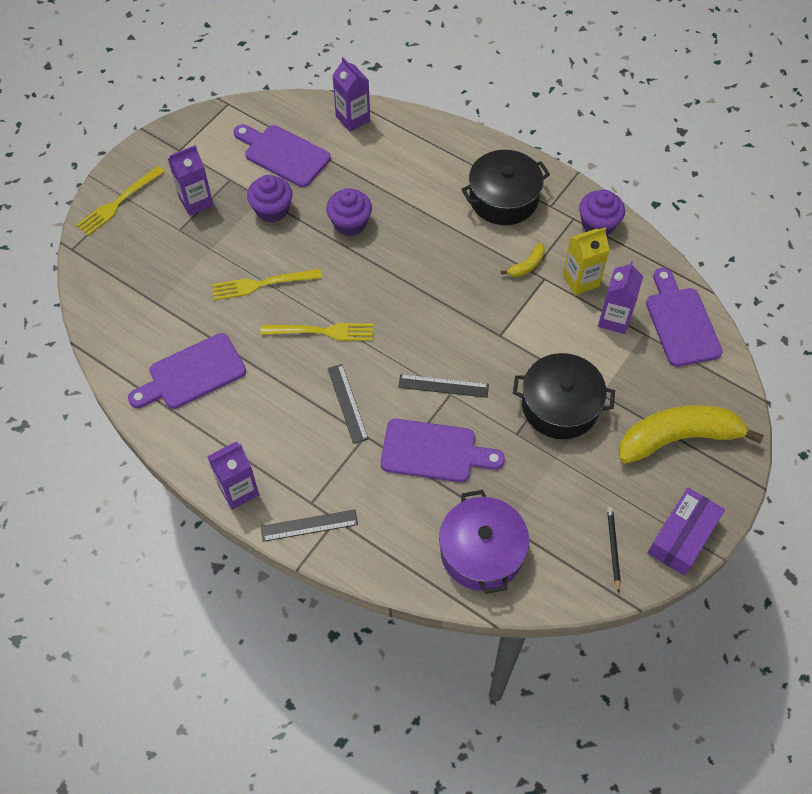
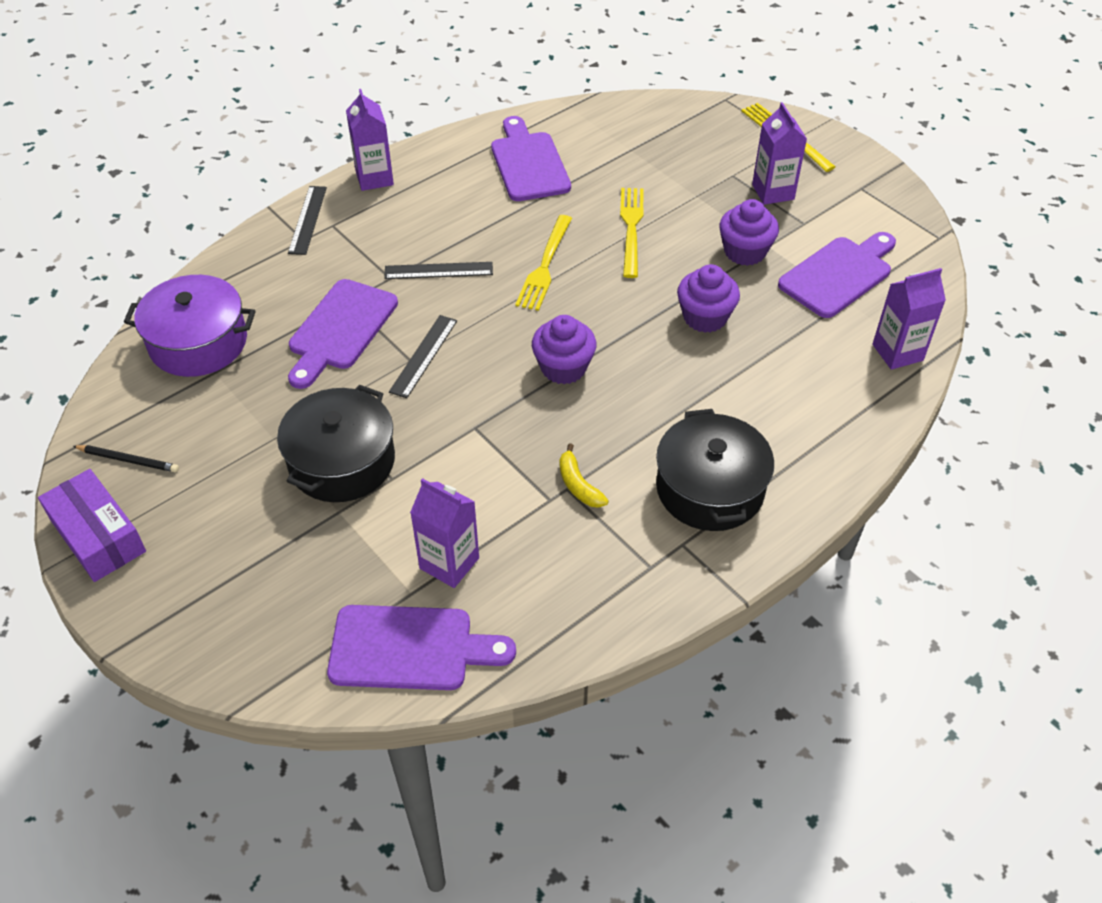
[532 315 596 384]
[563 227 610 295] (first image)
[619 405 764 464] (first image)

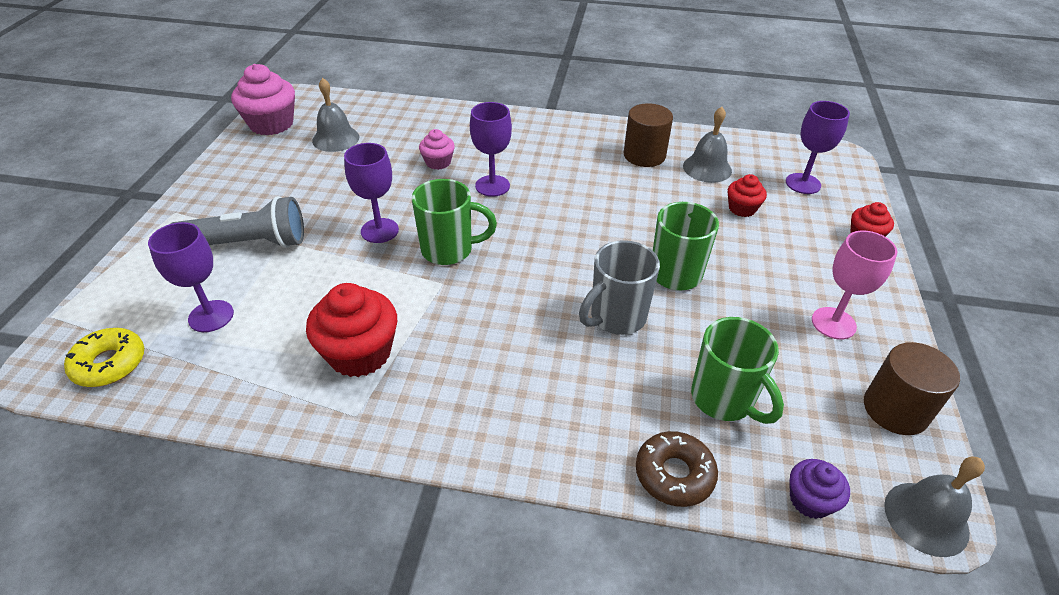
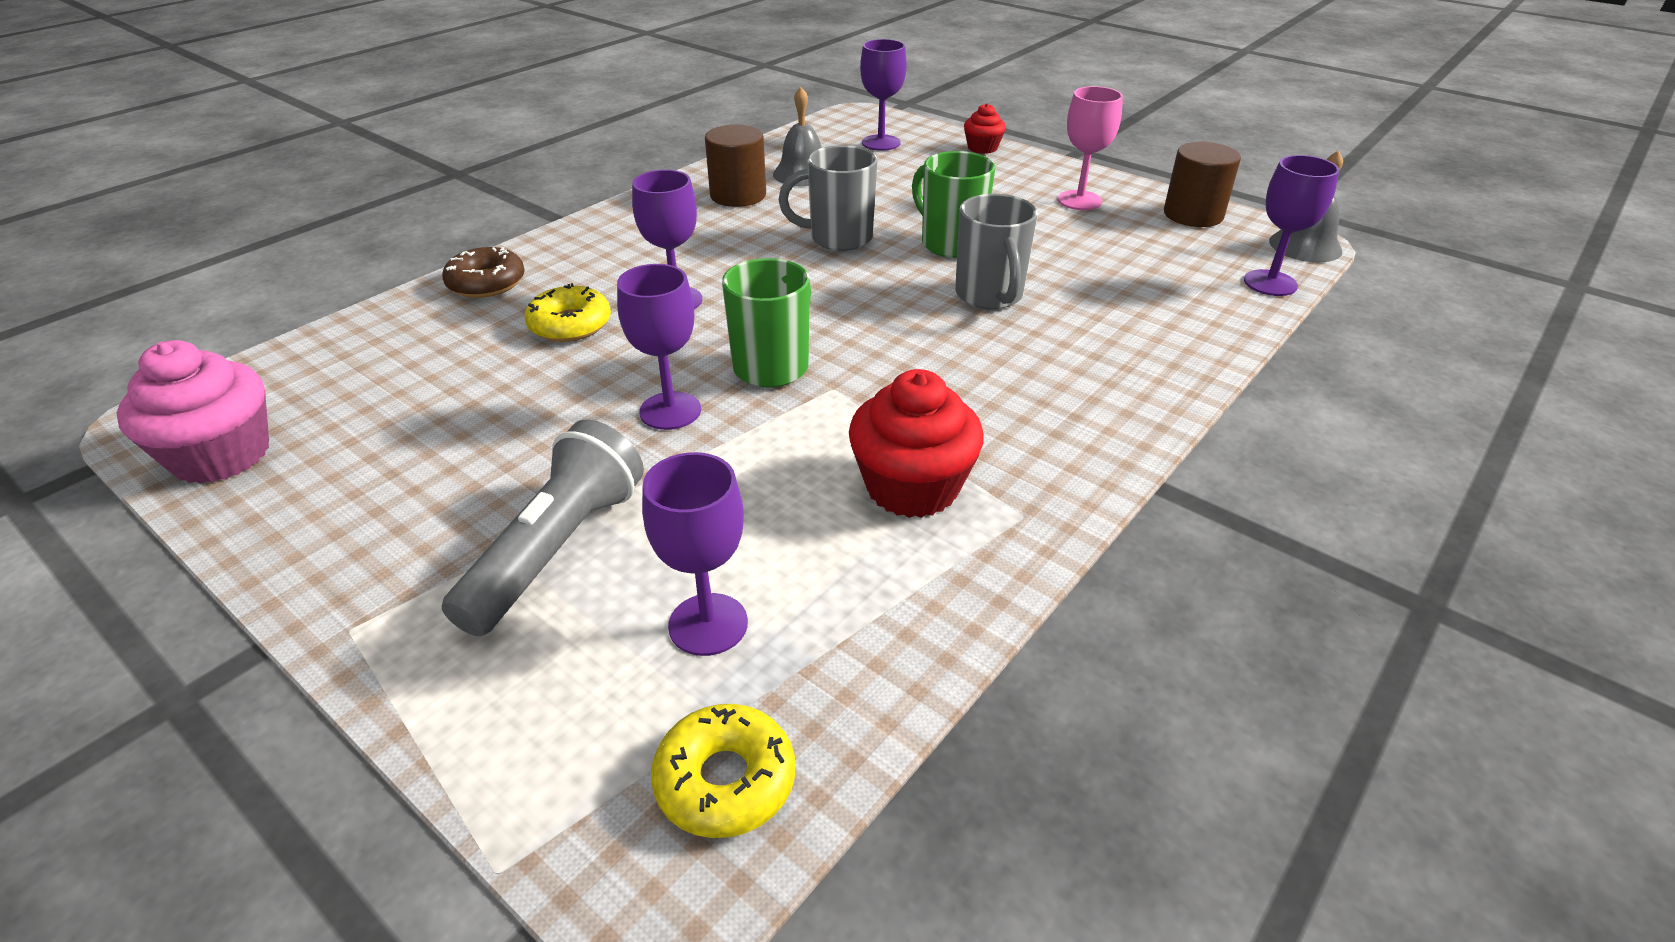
[312 78 359 152] (first image)
[524 283 611 342]
[727 174 767 217] (first image)
[691 317 784 424] (first image)
[442 247 525 298]
[1244 155 1339 296]
[779 145 877 251]

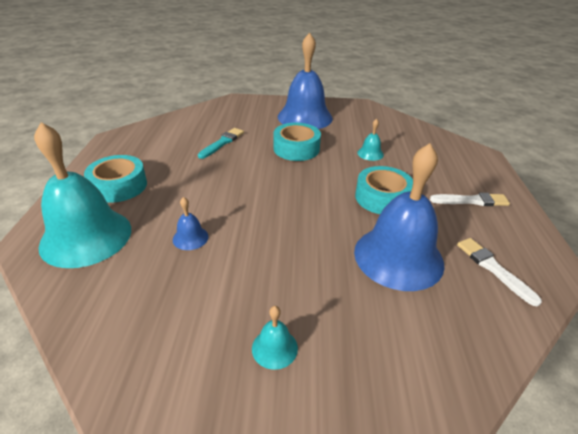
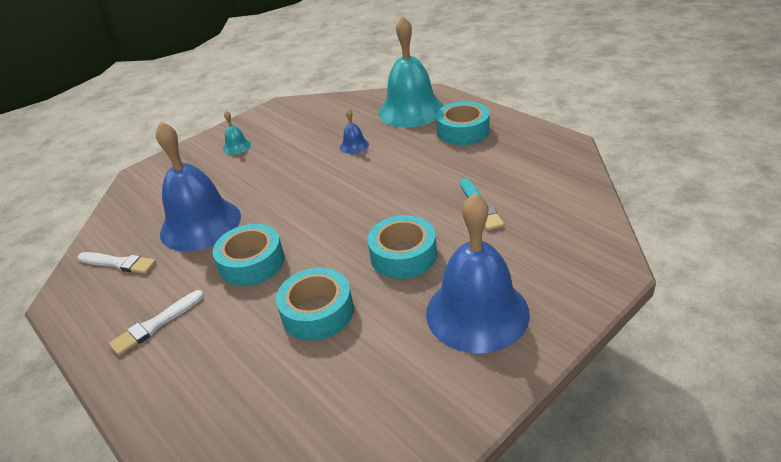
[276 268 354 341]

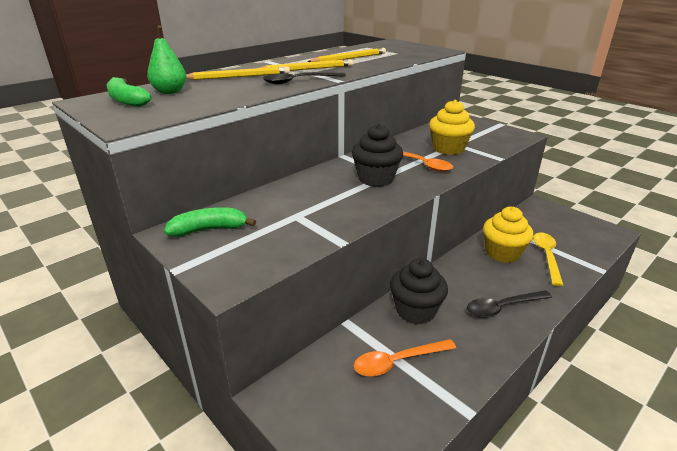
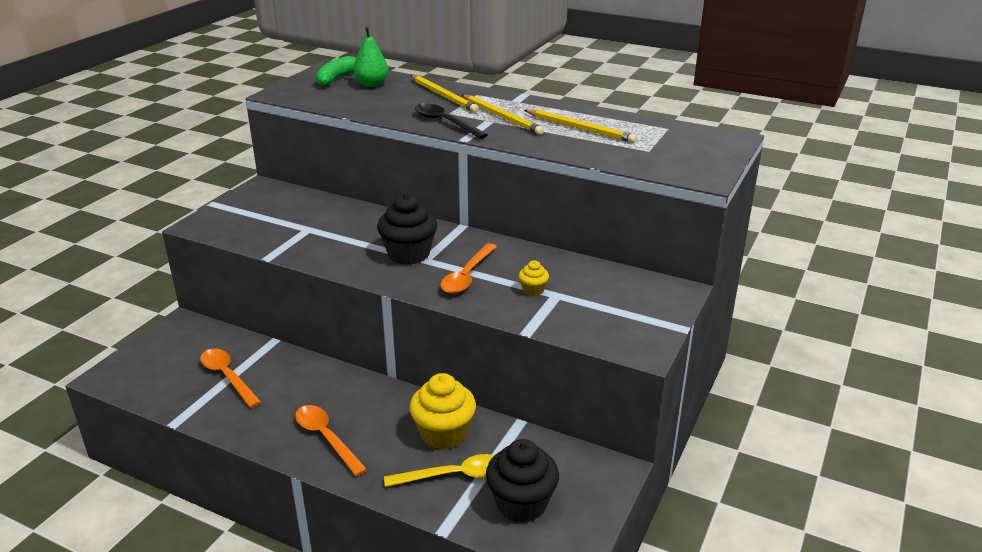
[519 260 549 296]
[164 207 256 237] (first image)
[486 439 559 523]
[295 405 368 476]

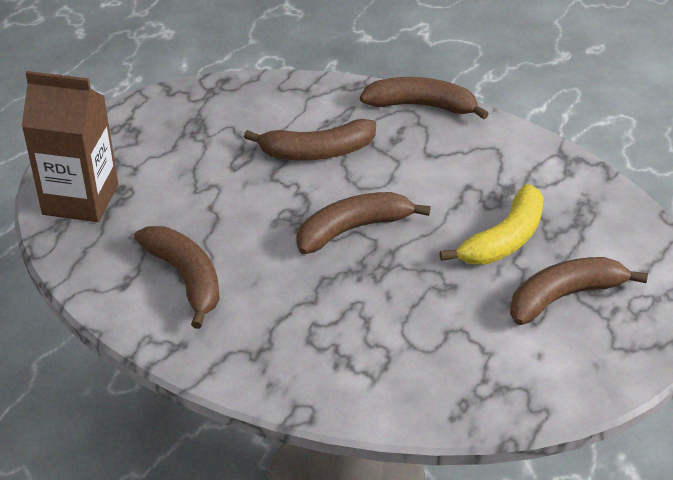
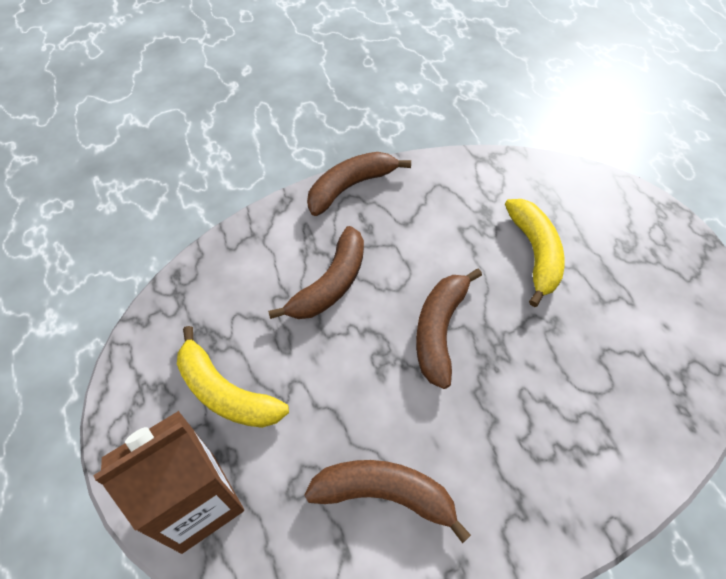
[510 257 648 325] (first image)
[177 326 289 428]

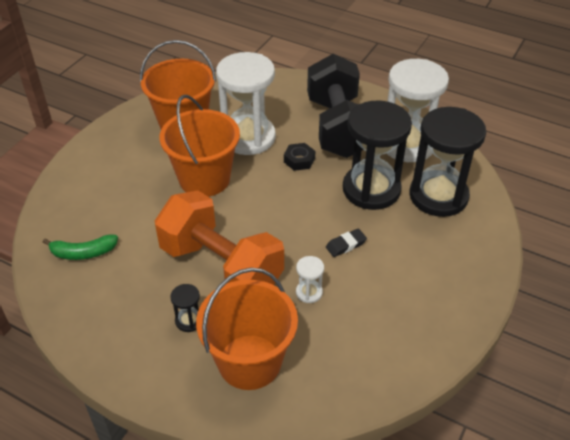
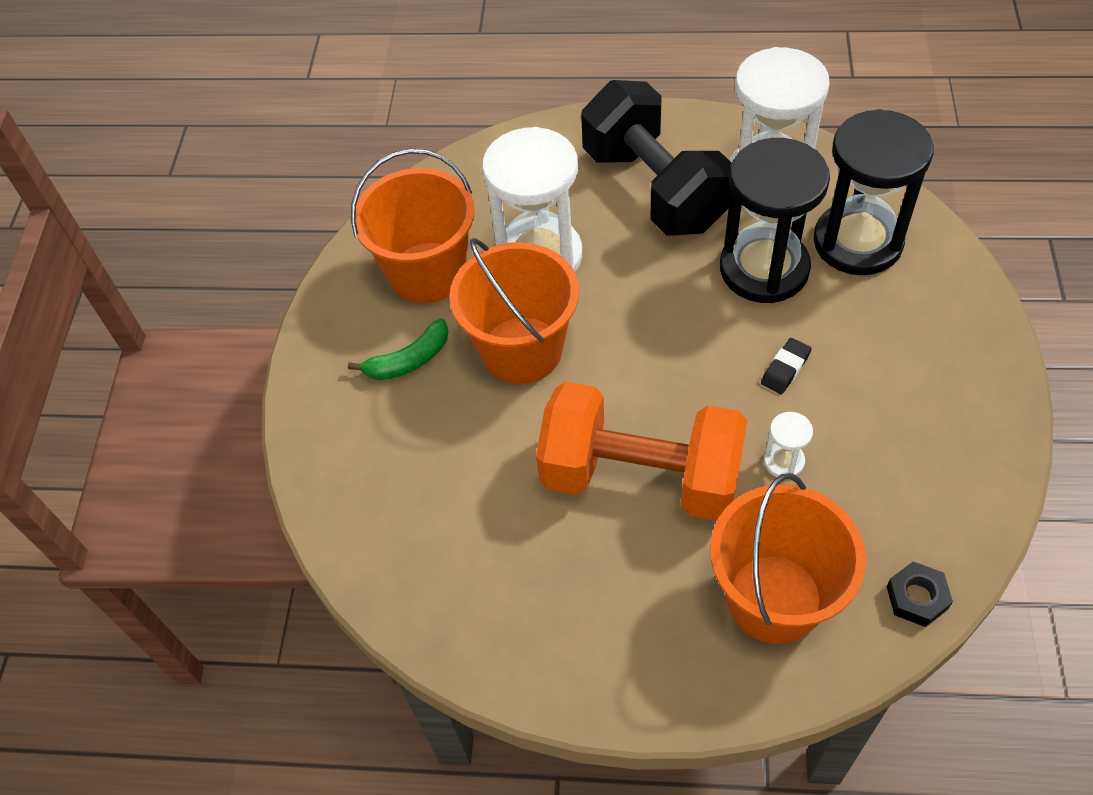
[886 562 953 627]
[348 319 449 380]
[170 284 200 332] (first image)

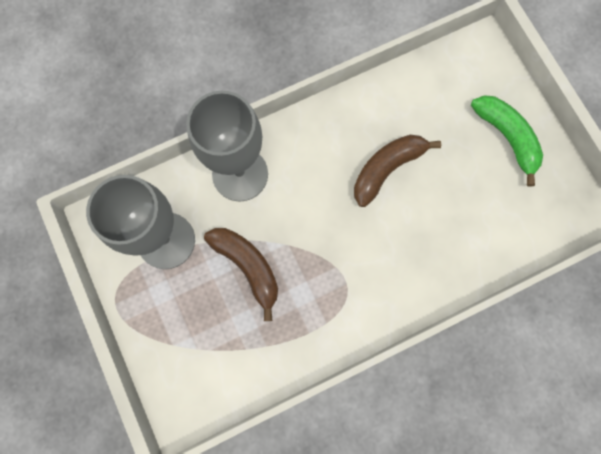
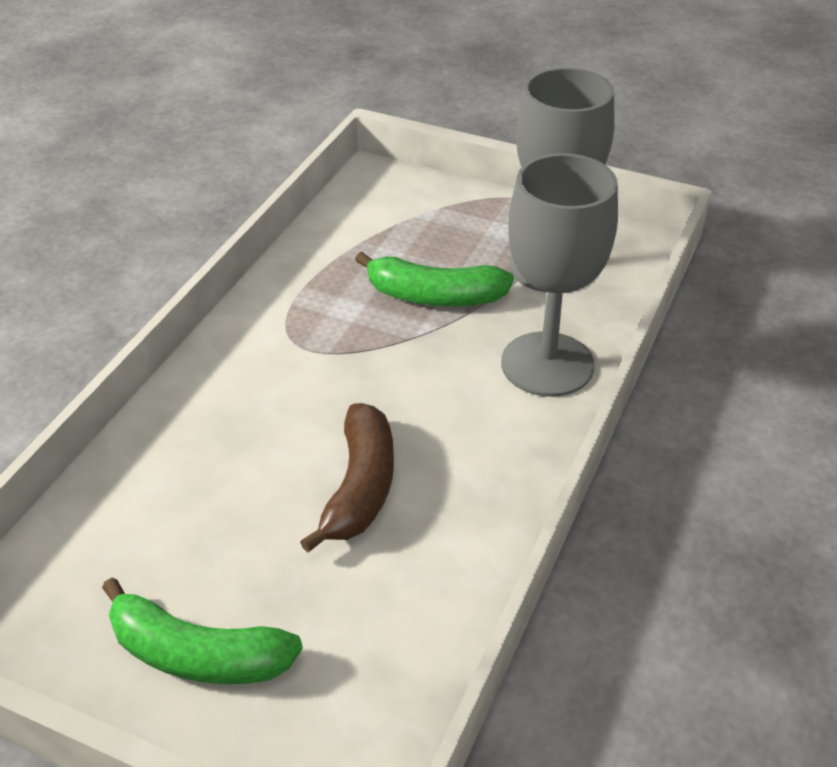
[355 251 514 306]

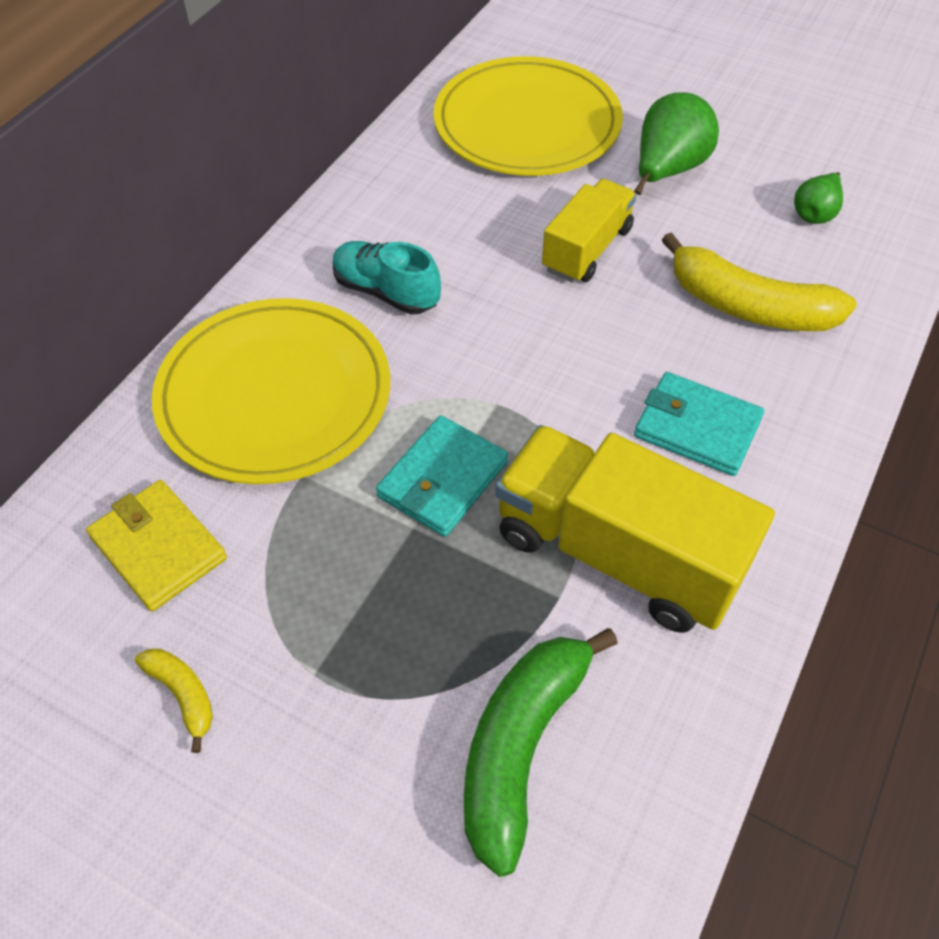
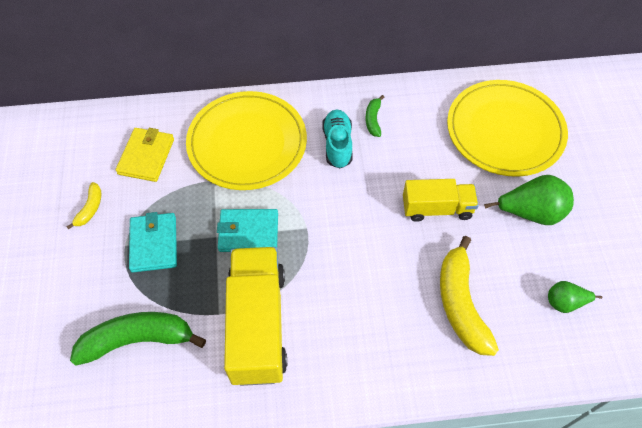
[129 212 177 272]
[365 95 384 137]

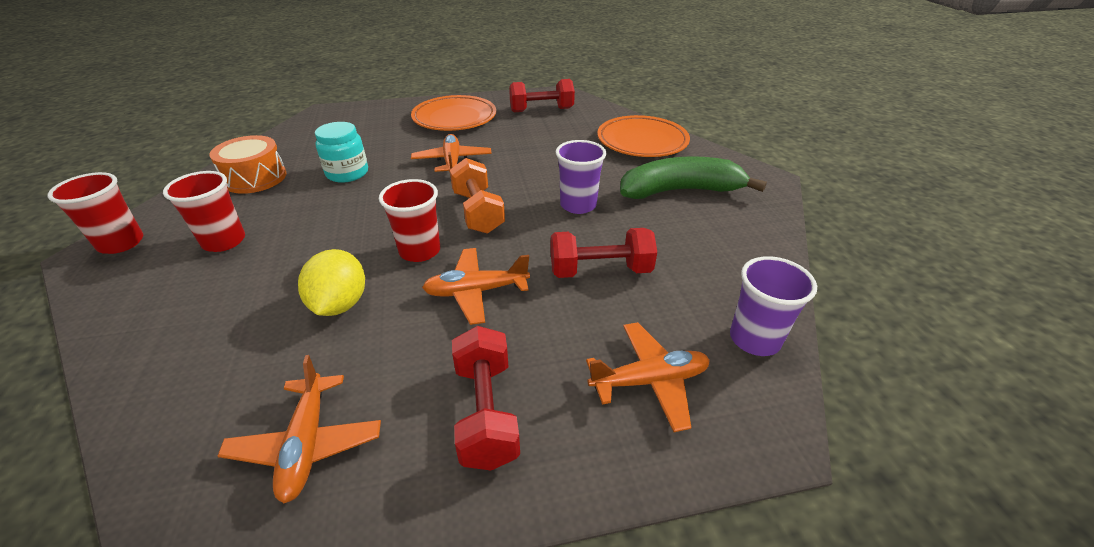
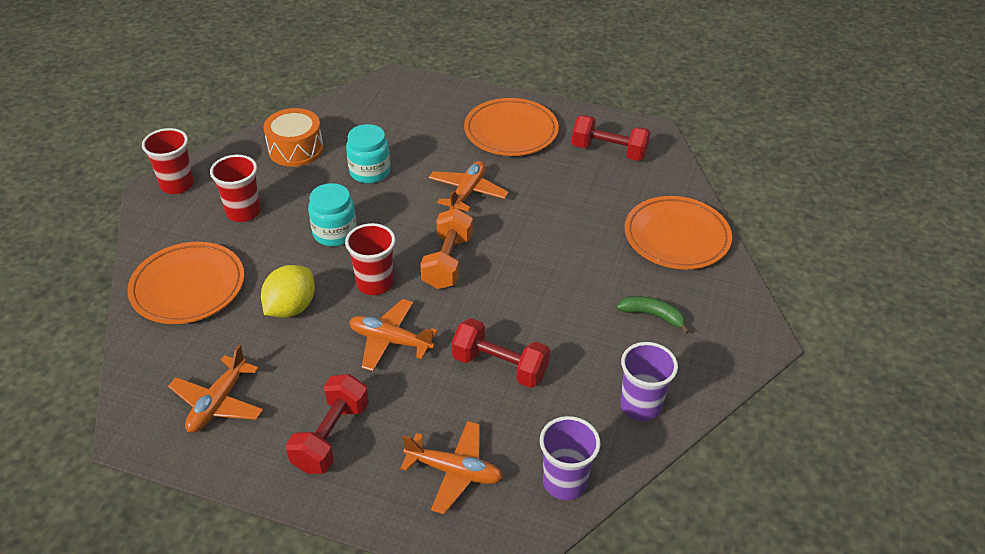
[620 342 678 421]
[617 296 690 334]
[308 183 357 246]
[127 242 244 324]

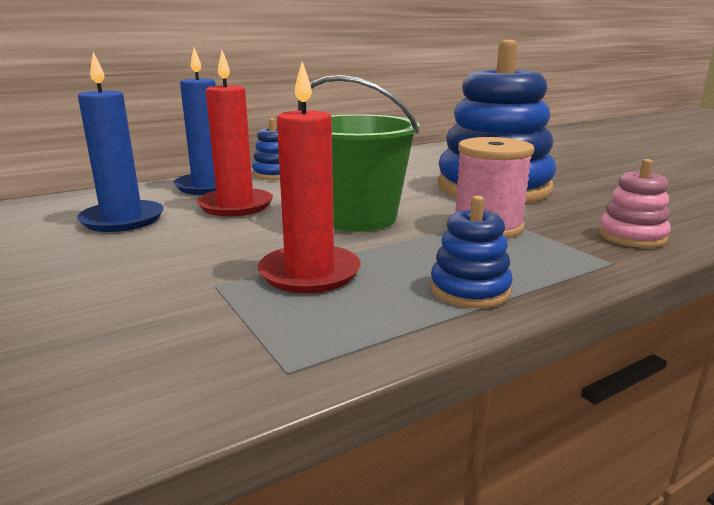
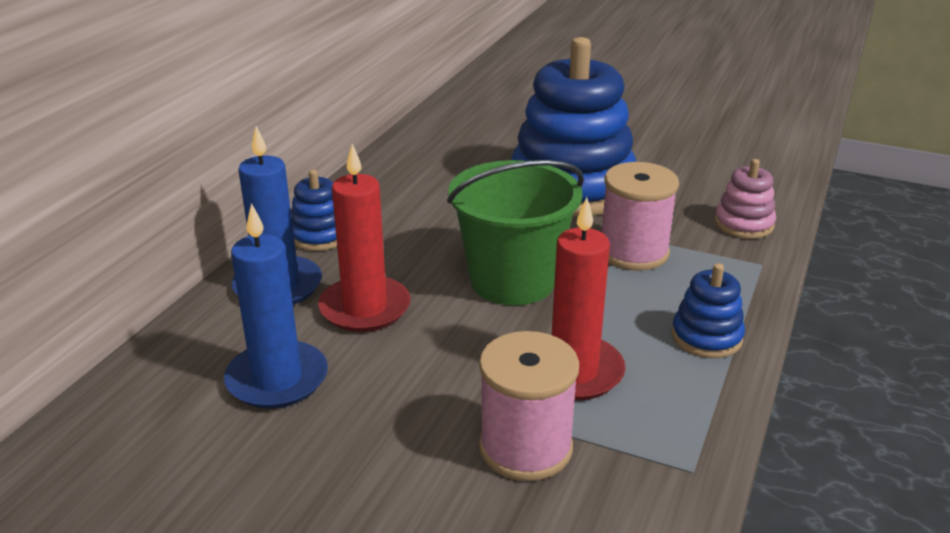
[479 331 579 481]

